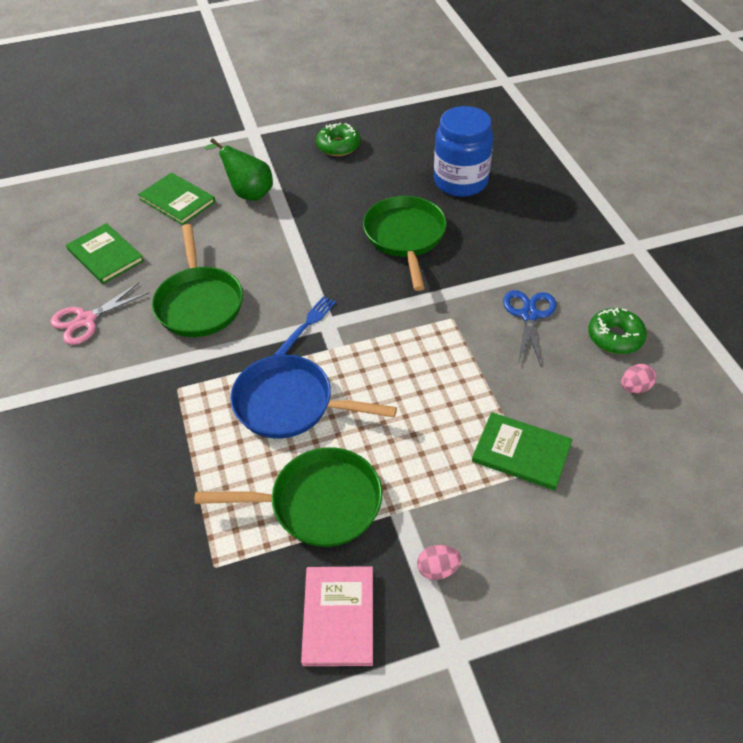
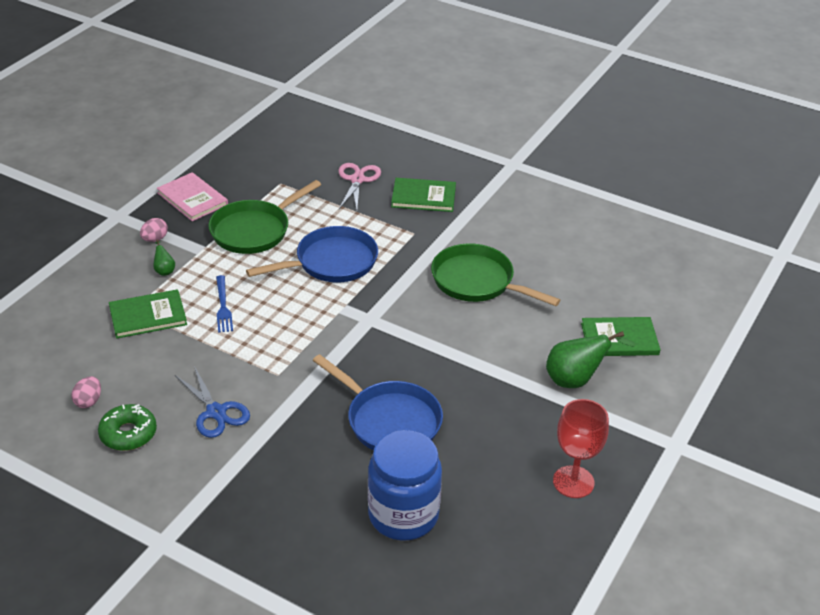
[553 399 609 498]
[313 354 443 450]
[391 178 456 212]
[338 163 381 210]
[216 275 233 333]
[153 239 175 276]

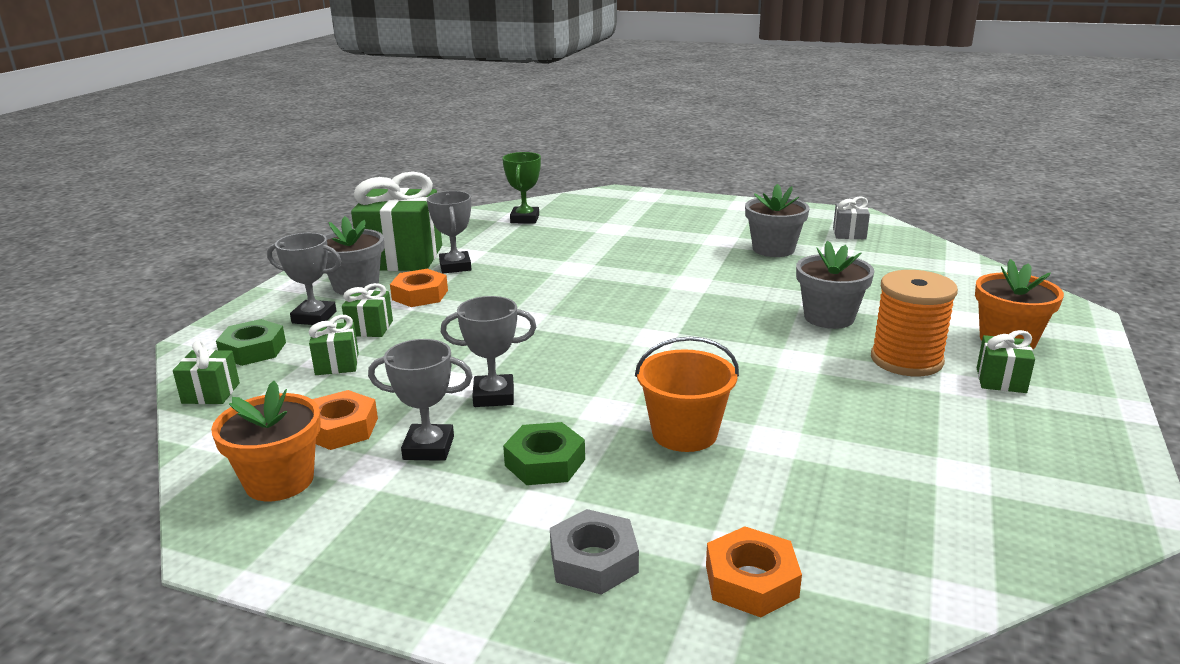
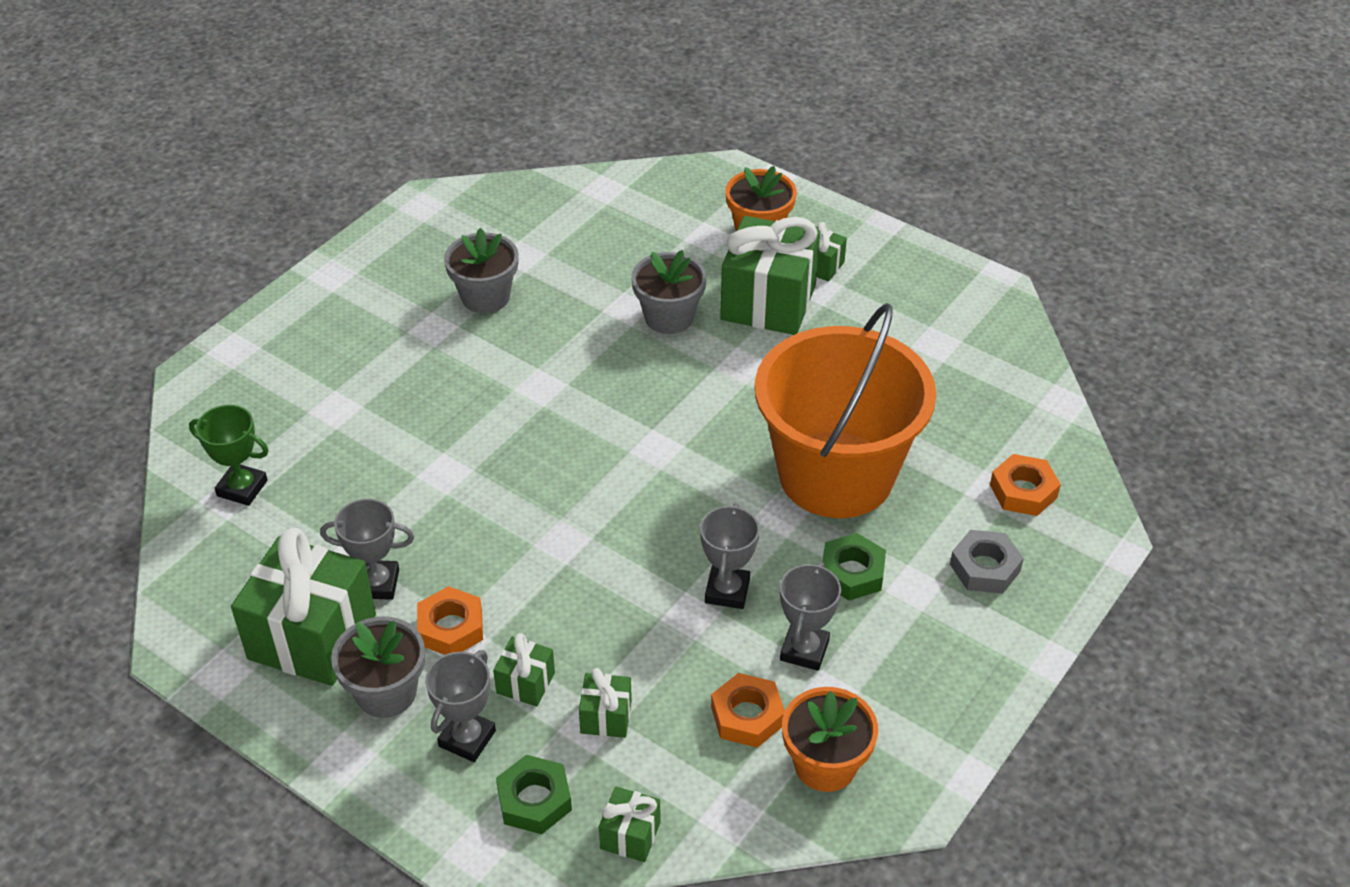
[833 196 870 240] (first image)
[720 216 820 335]
[755 303 936 518]

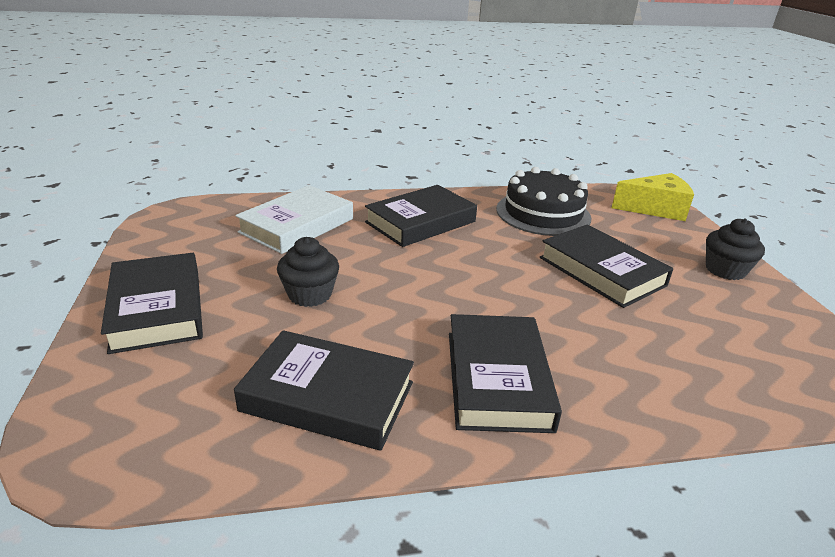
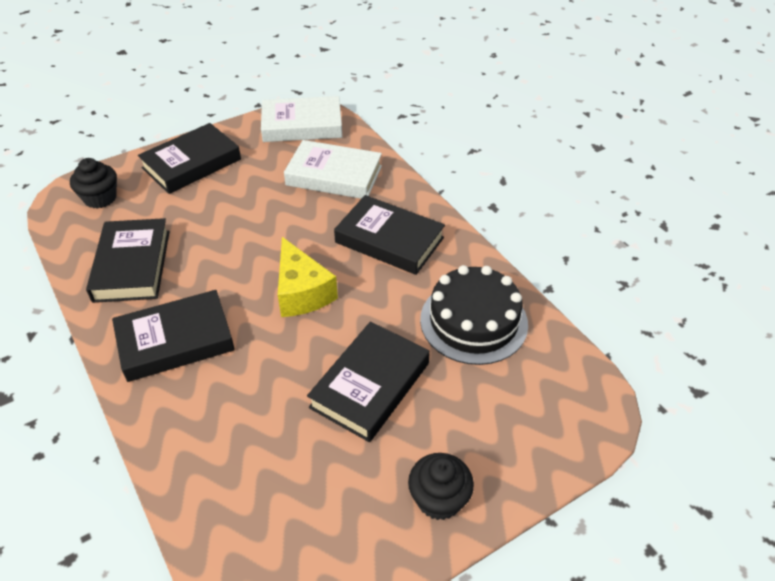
[278 237 338 317]
[70 158 117 209]
[261 96 342 142]

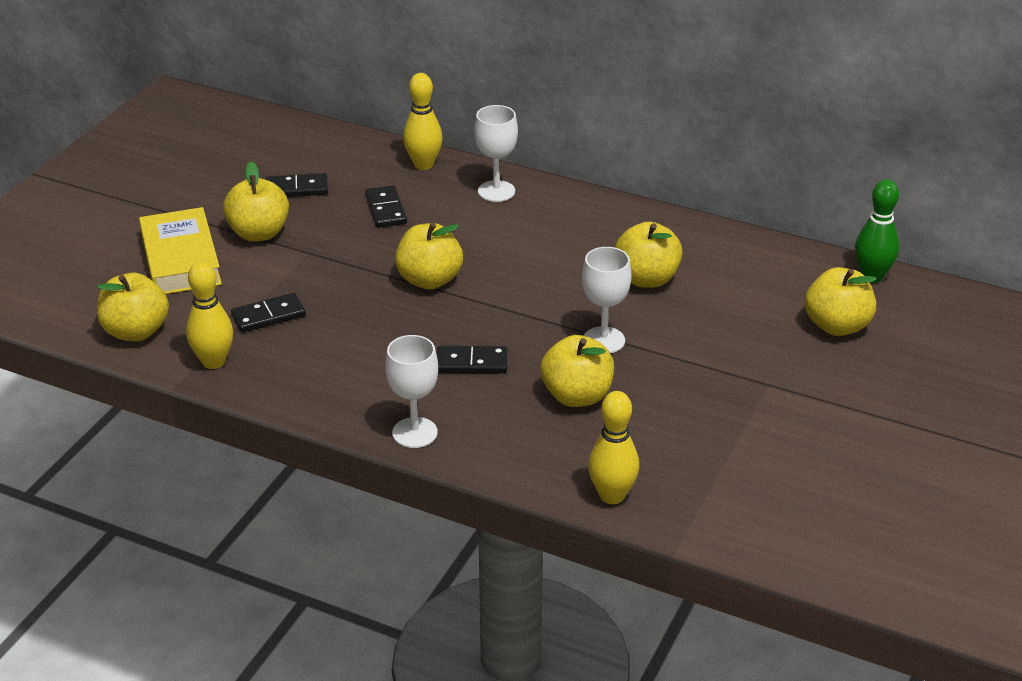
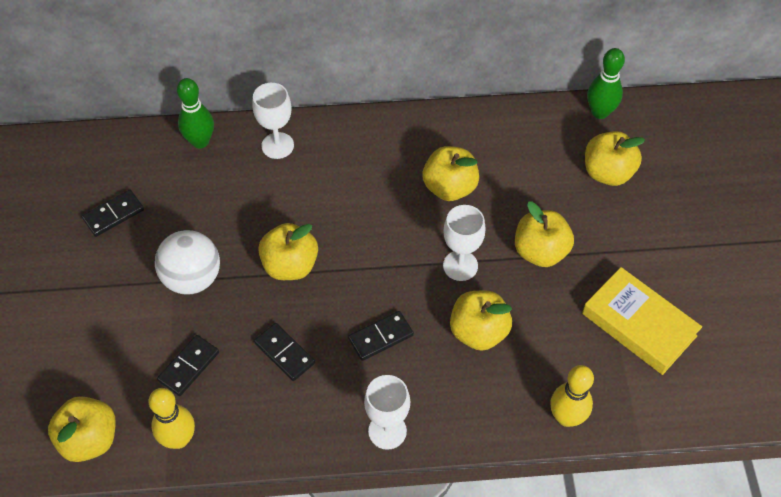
[177 78 214 149]
[515 201 574 267]
[254 323 315 381]
[582 267 702 375]
[155 230 220 295]

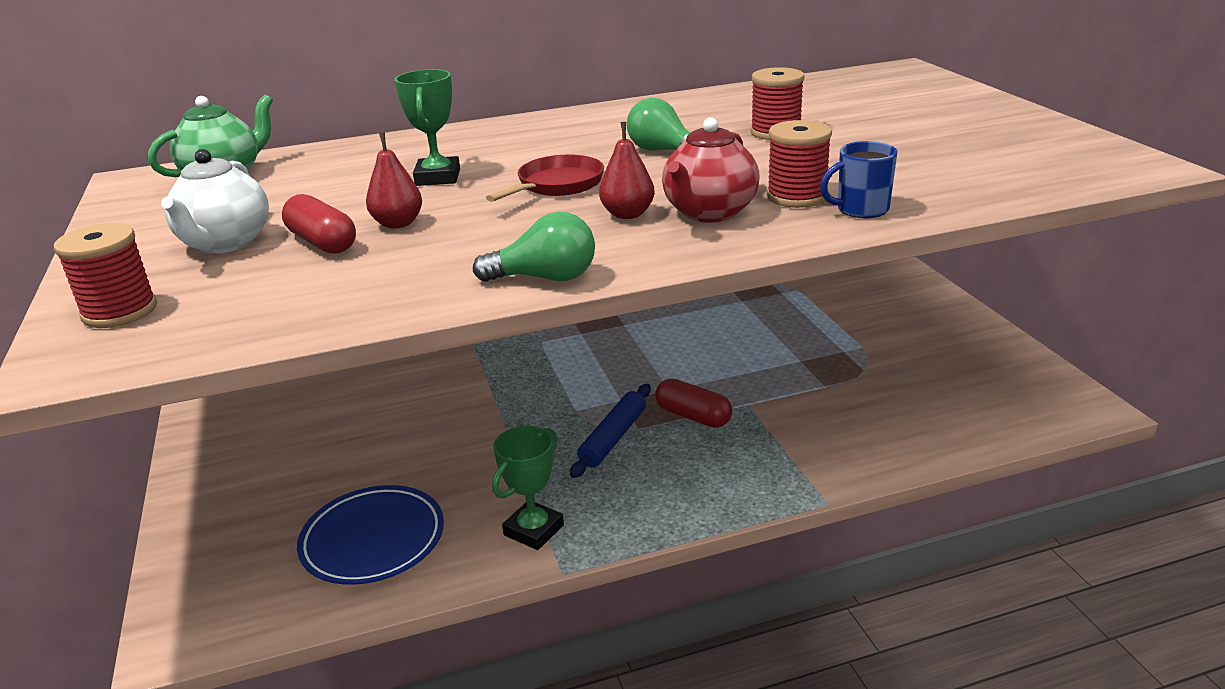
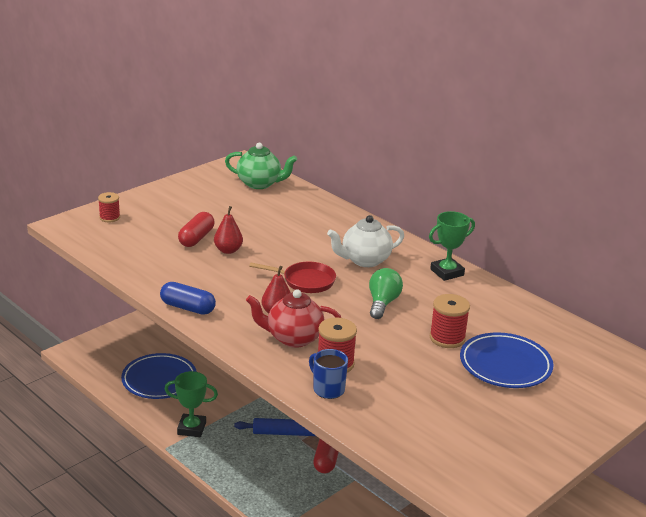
[429 211 475 281]
[327 215 404 267]
[160 282 216 315]
[98 192 120 222]
[460 332 553 388]

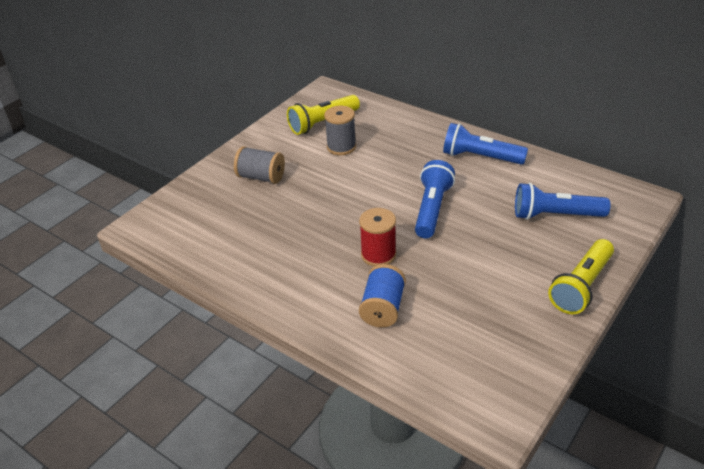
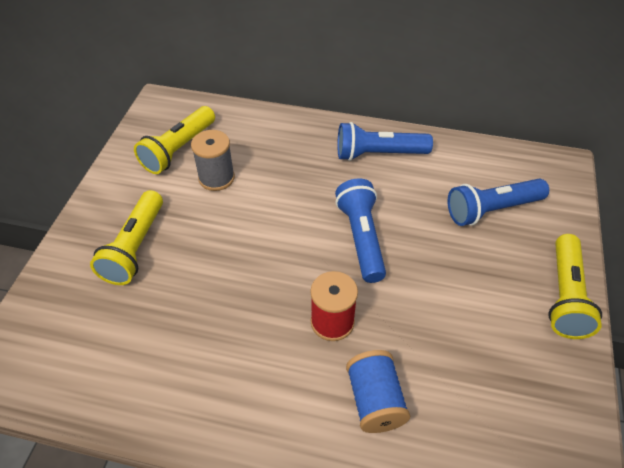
[90 190 163 285]

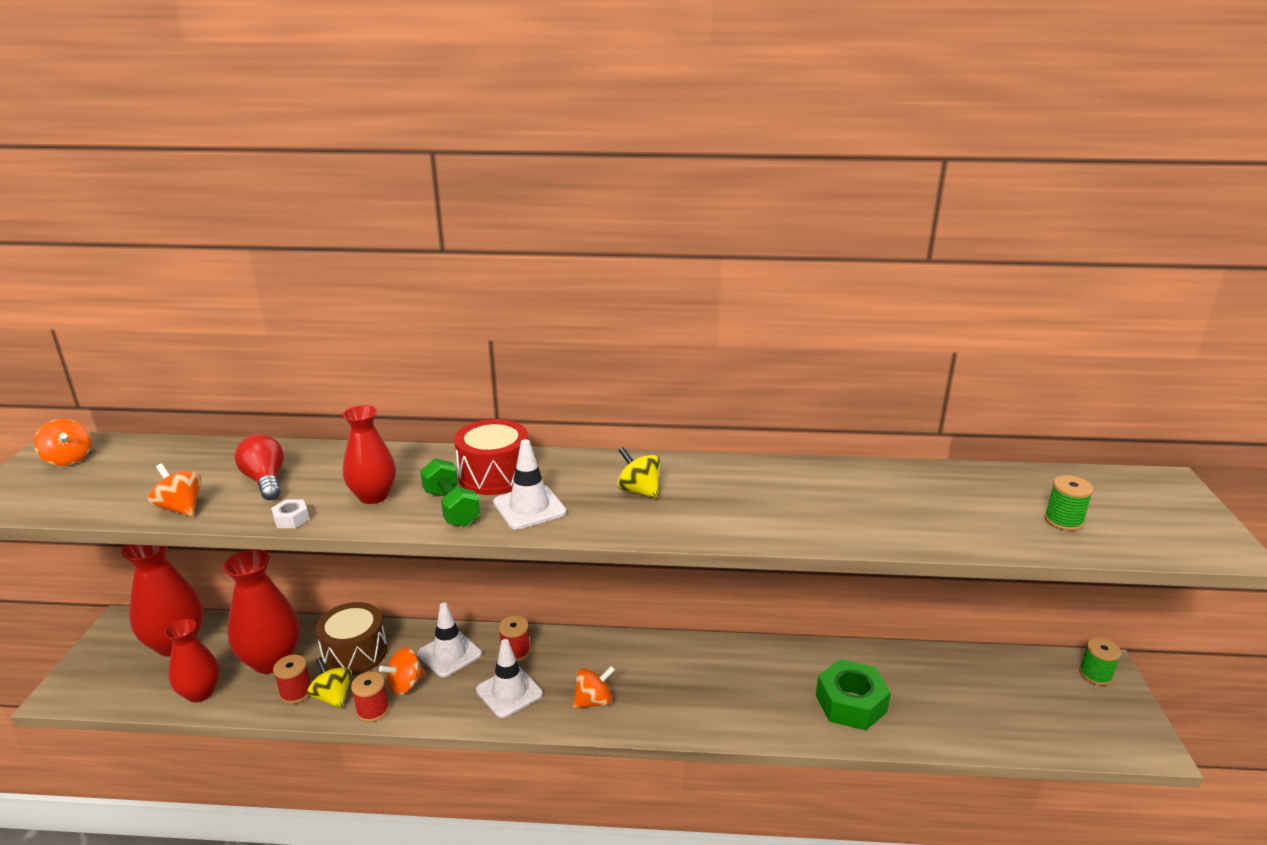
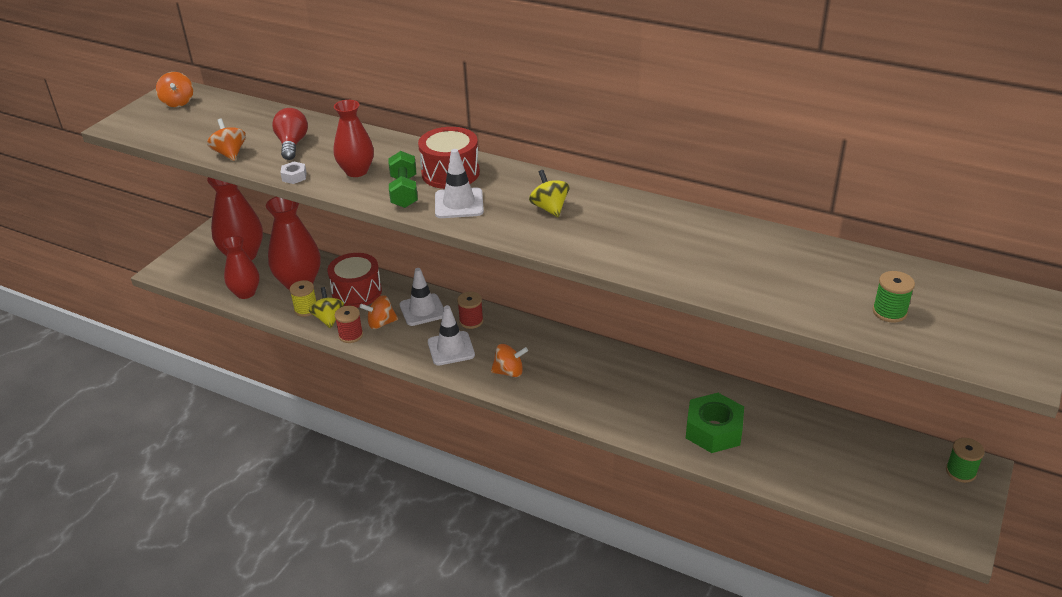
[327 253 382 308]
[290 280 316 317]

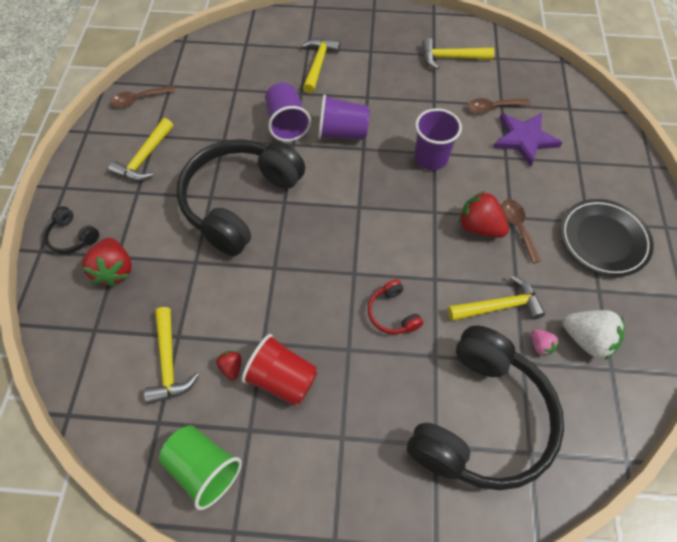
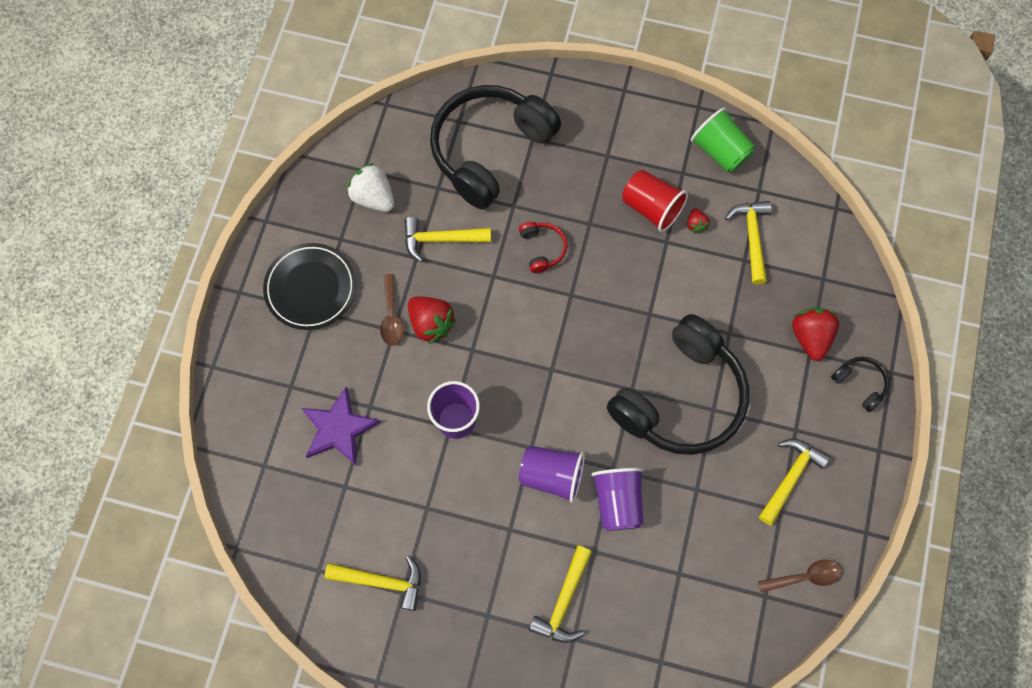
[467 98 530 114] (first image)
[531 329 560 356] (first image)

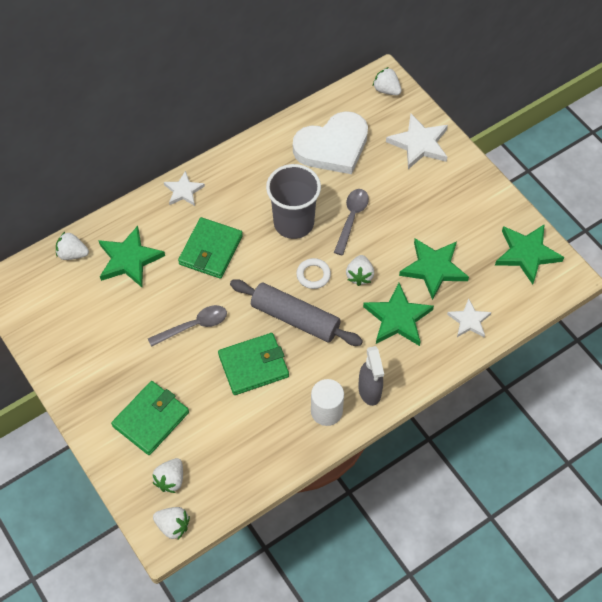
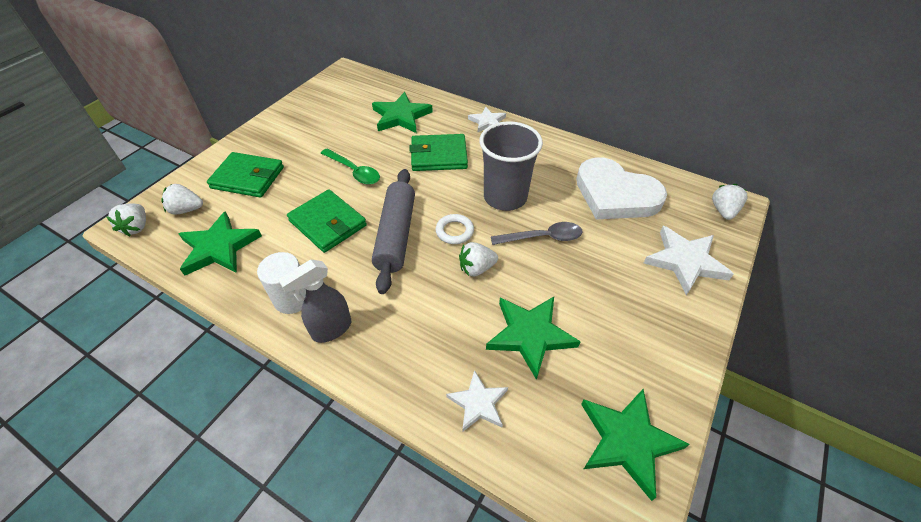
[56 232 89 260] (first image)
[178 211 262 276]
[321 149 380 185]

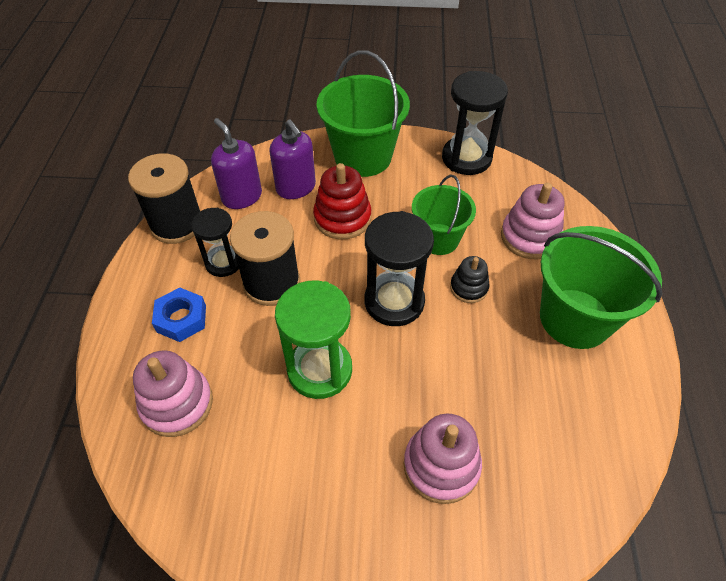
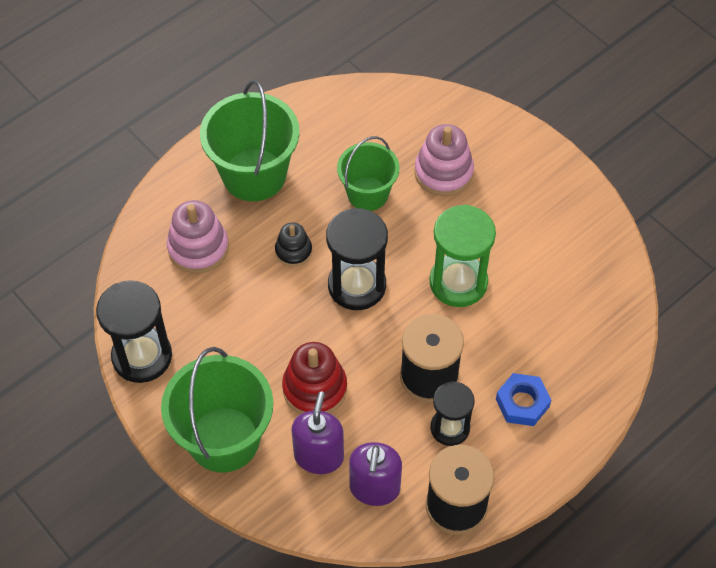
[337 136 400 211]
[133 350 213 437] (first image)

